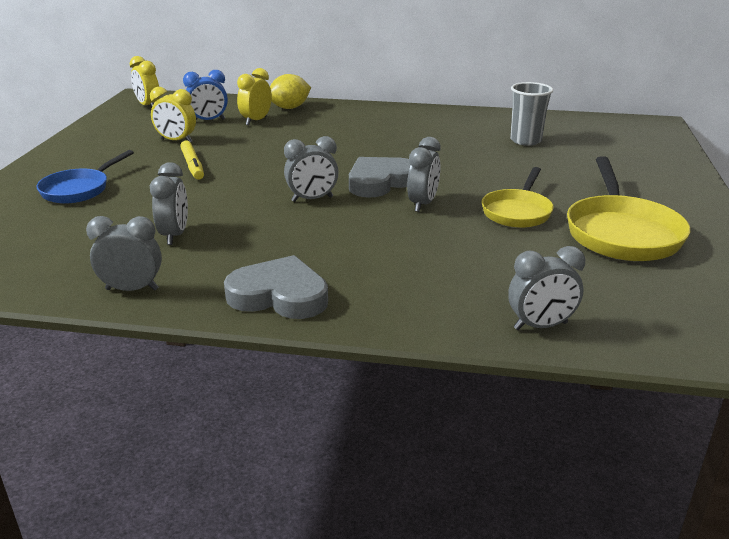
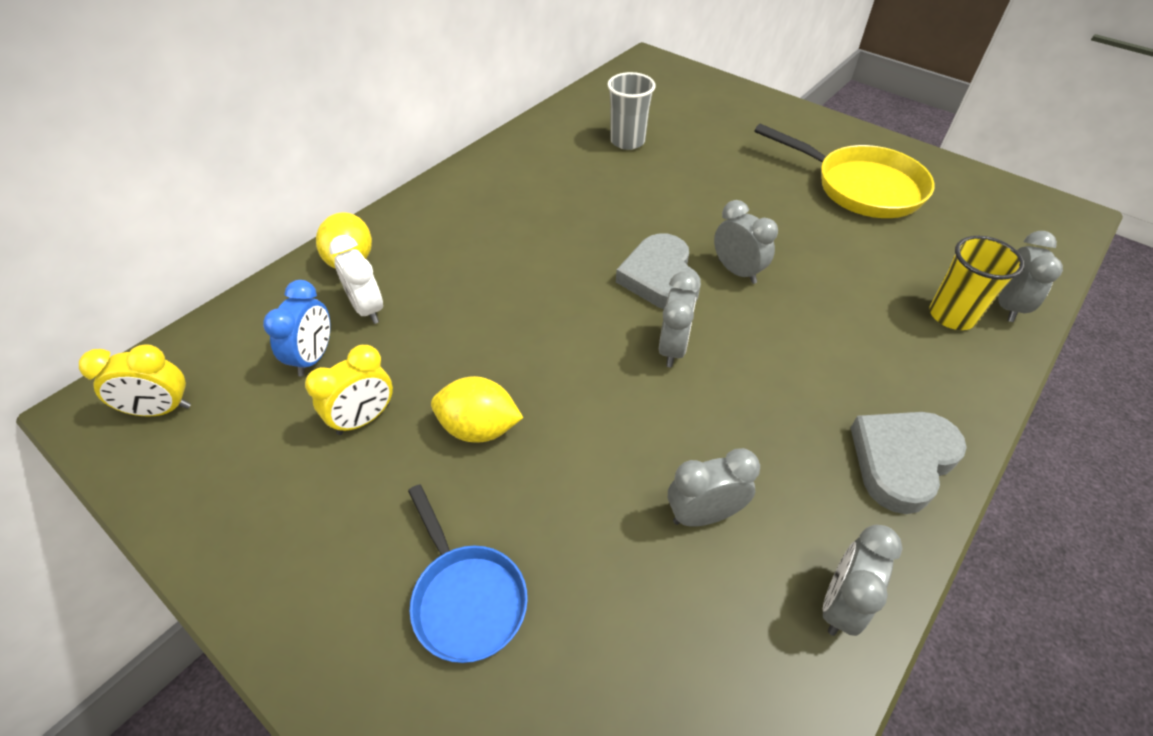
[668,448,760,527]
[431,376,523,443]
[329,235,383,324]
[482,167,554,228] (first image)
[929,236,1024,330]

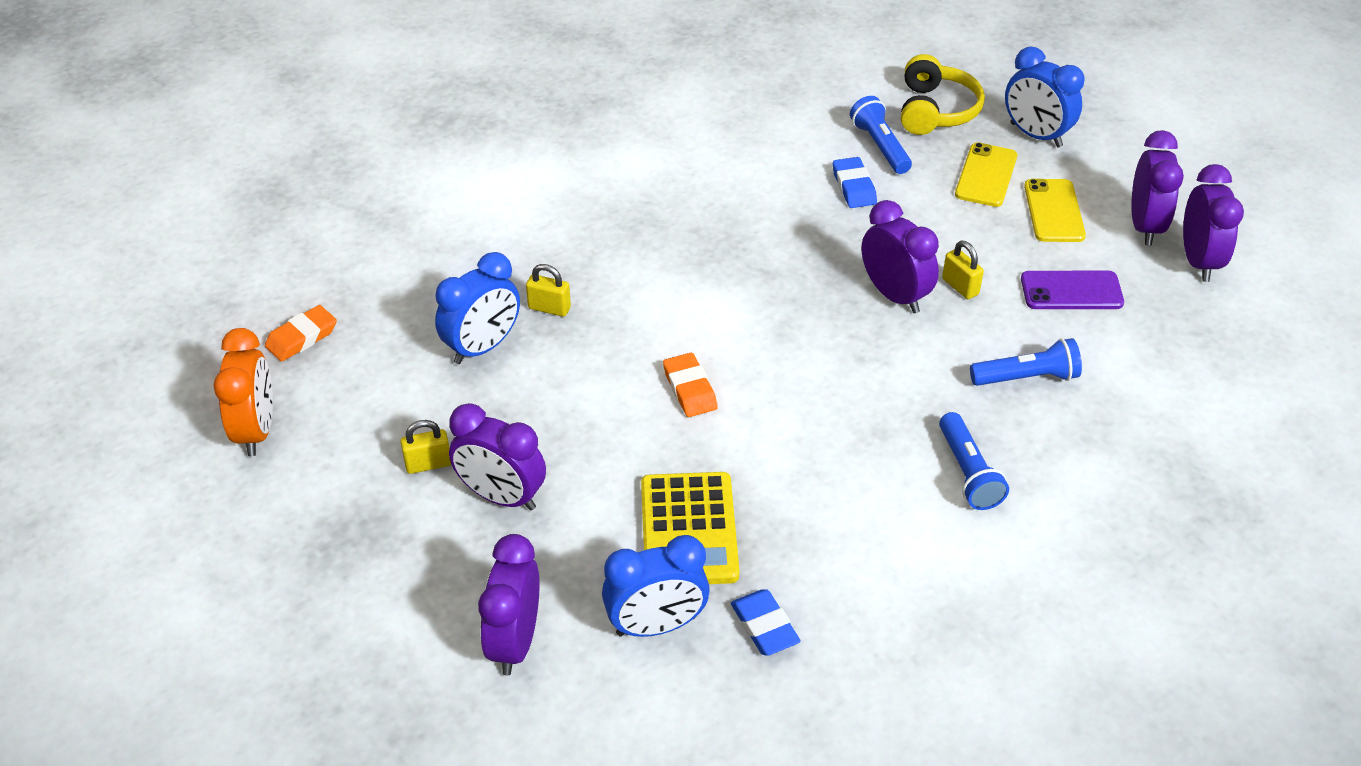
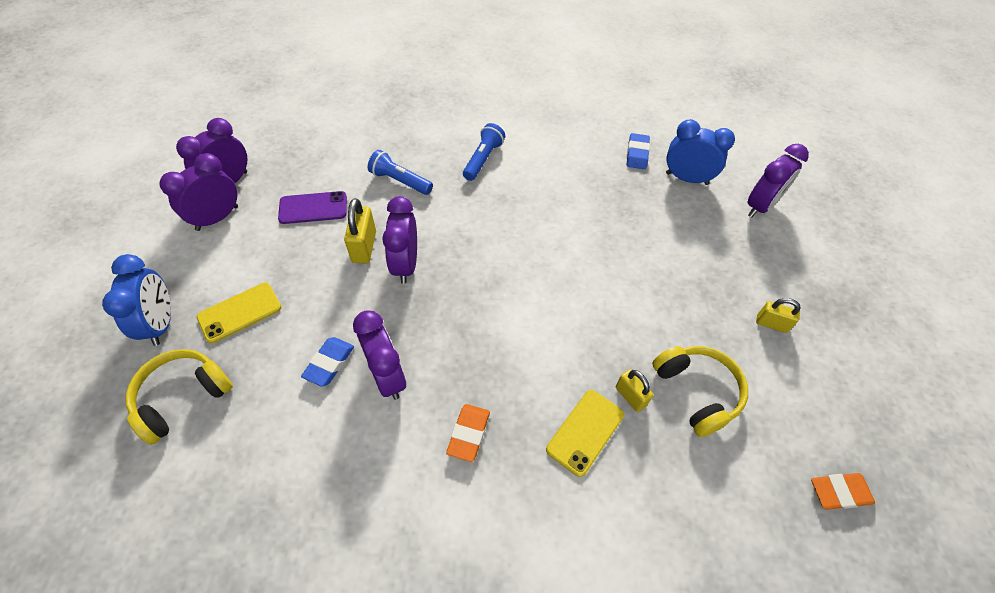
[213,328,273,456] (first image)
[652,346,748,437]
[353,311,406,400]
[641,472,739,584] (first image)
[446,404,490,462]
[850,96,912,174] (first image)
[344,198,376,264]
[278,191,347,224]
[546,390,624,477]

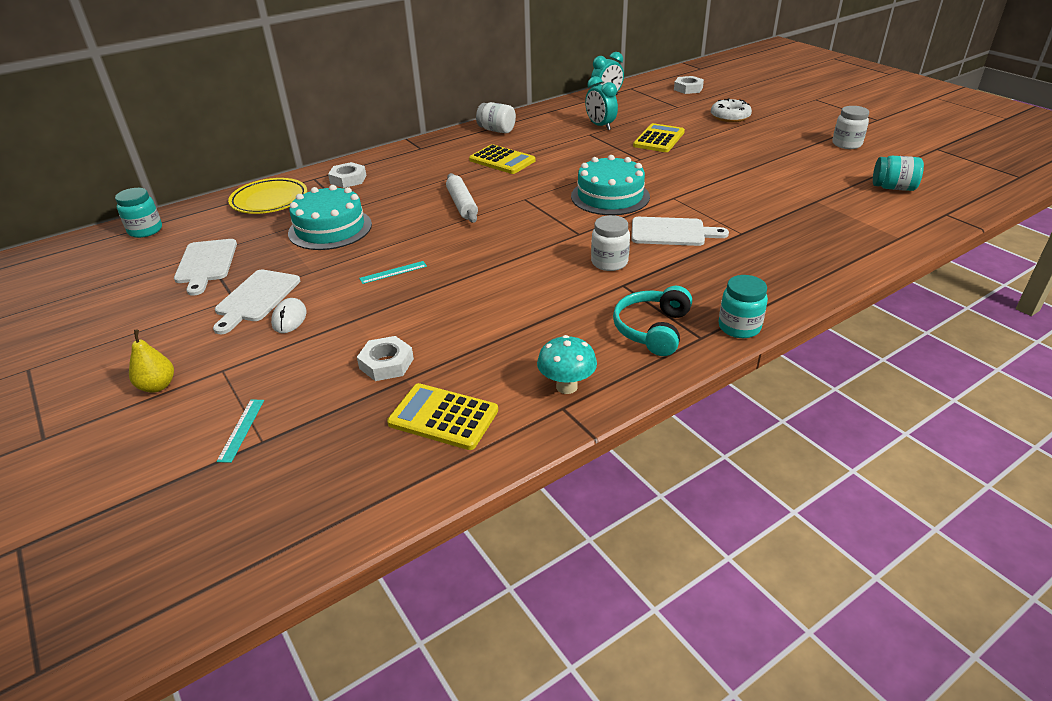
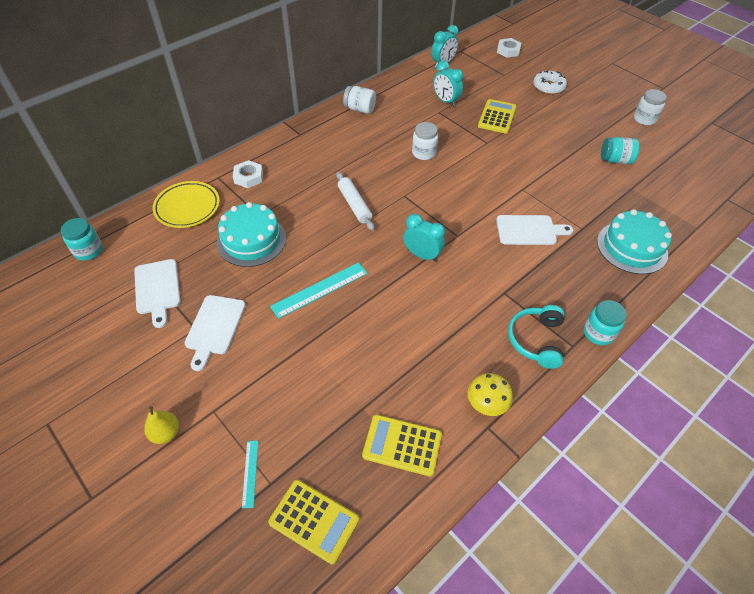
[271,298,307,333] (first image)
[357,336,414,381] (first image)
[270,262,368,319]
[268,480,359,565]
[468,373,513,416]
[597,209,672,274]
[412,122,438,160]
[601,137,640,164]
[403,214,445,262]

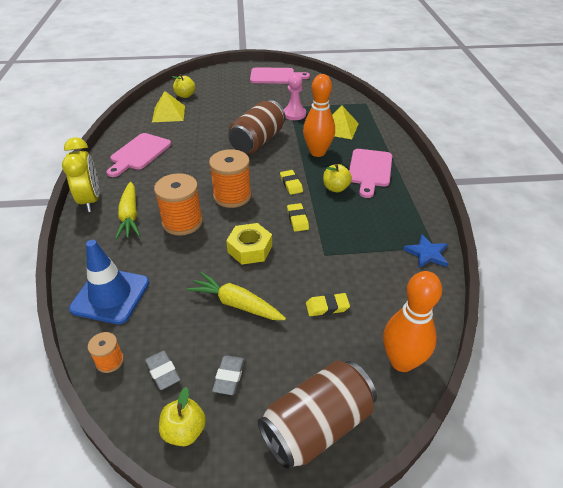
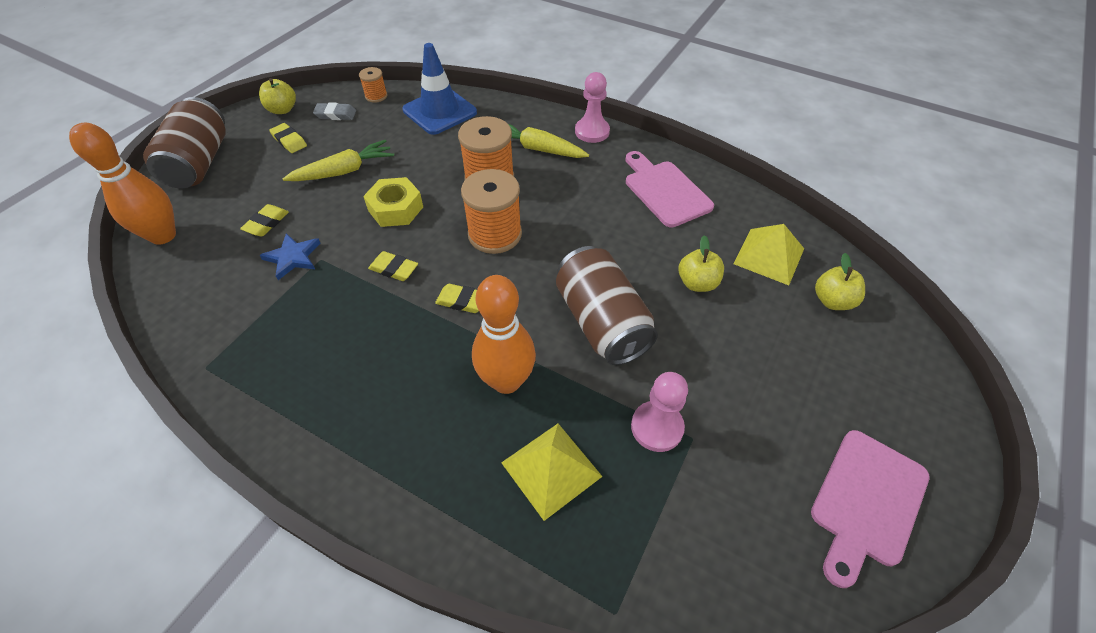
[575,72,610,143]
[269,123,307,153]
[678,235,724,292]
[349,149,392,198] (first image)
[260,233,320,280]

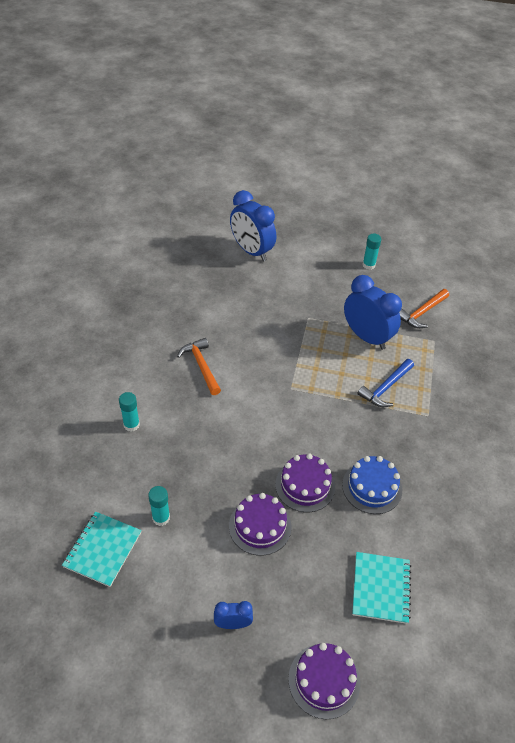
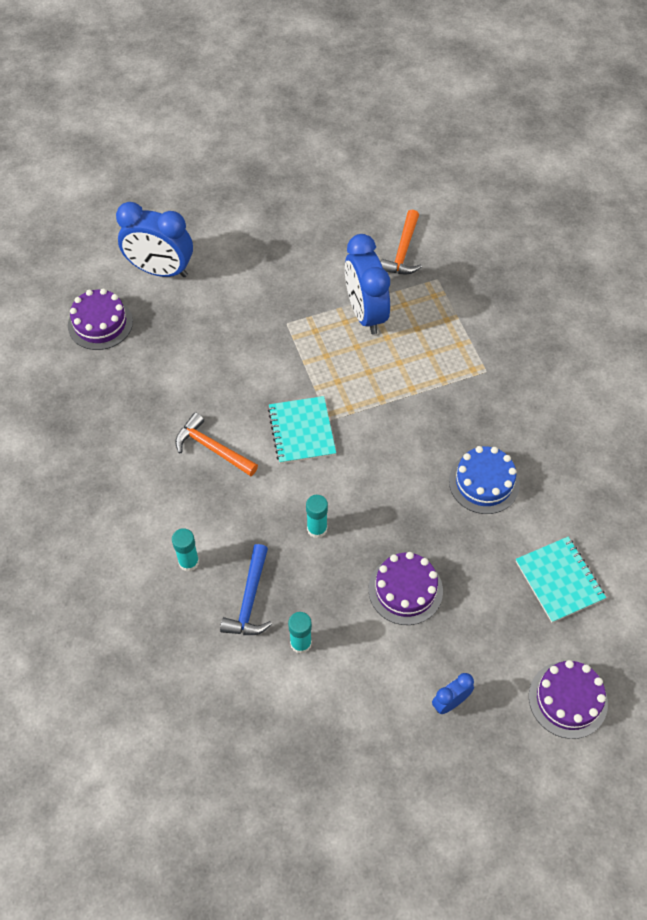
[268,396,336,464]
[68,288,133,350]
[345,234,390,335]
[220,544,272,635]
[306,495,328,538]

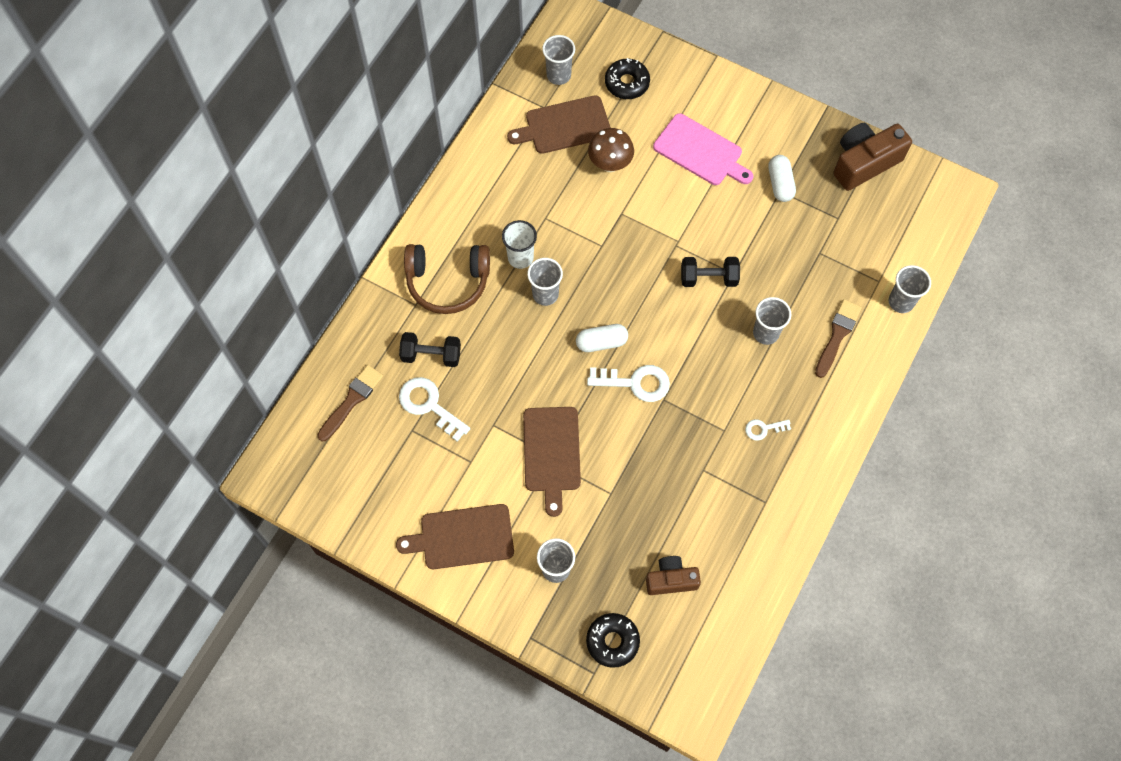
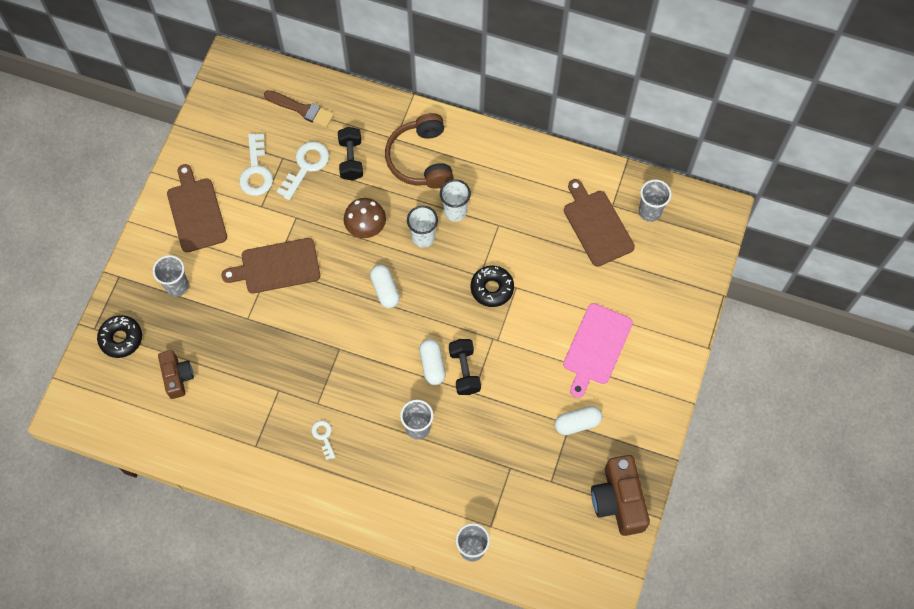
[407,206,438,248]
[239,133,273,196]
[344,198,386,238]
[471,266,514,307]
[815,299,862,378] (first image)
[591,455,650,536]
[419,339,446,385]

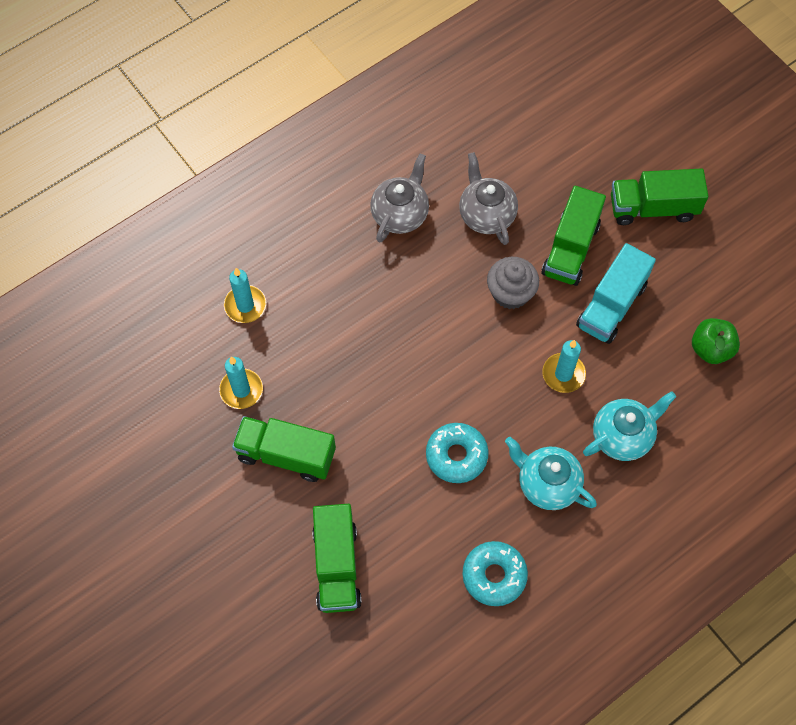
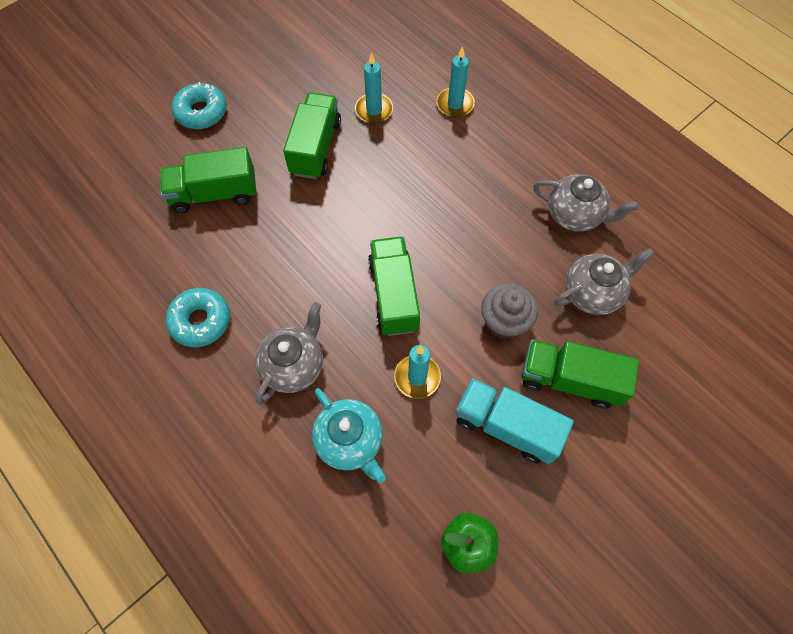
[172,82,227,129]
[255,302,323,405]
[368,236,420,336]

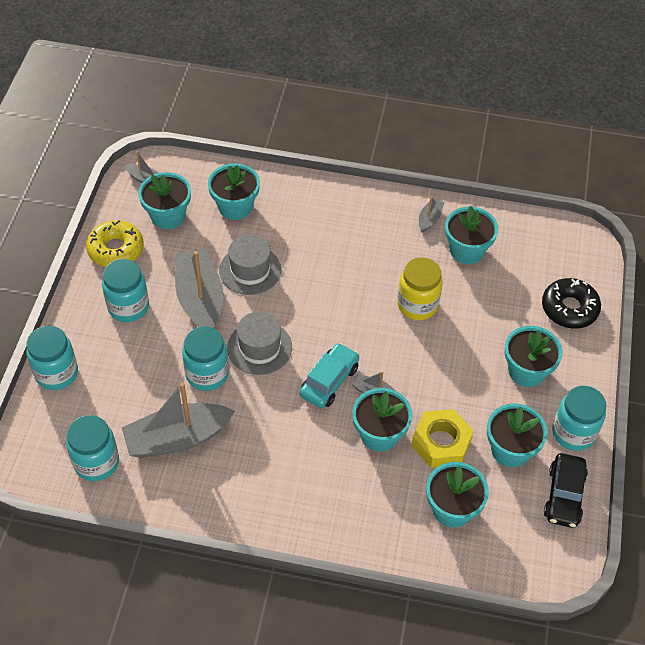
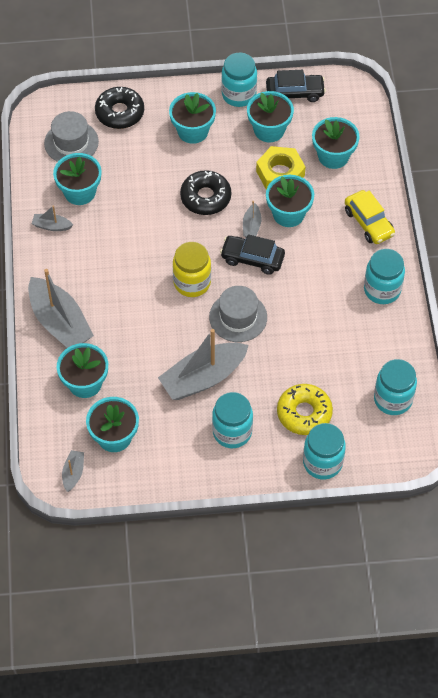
[277,384,333,435]
[28,269,94,348]
[364,249,405,304]
[44,111,99,162]
[220,234,285,275]
[173,242,211,297]
[180,170,231,215]
[345,190,395,244]

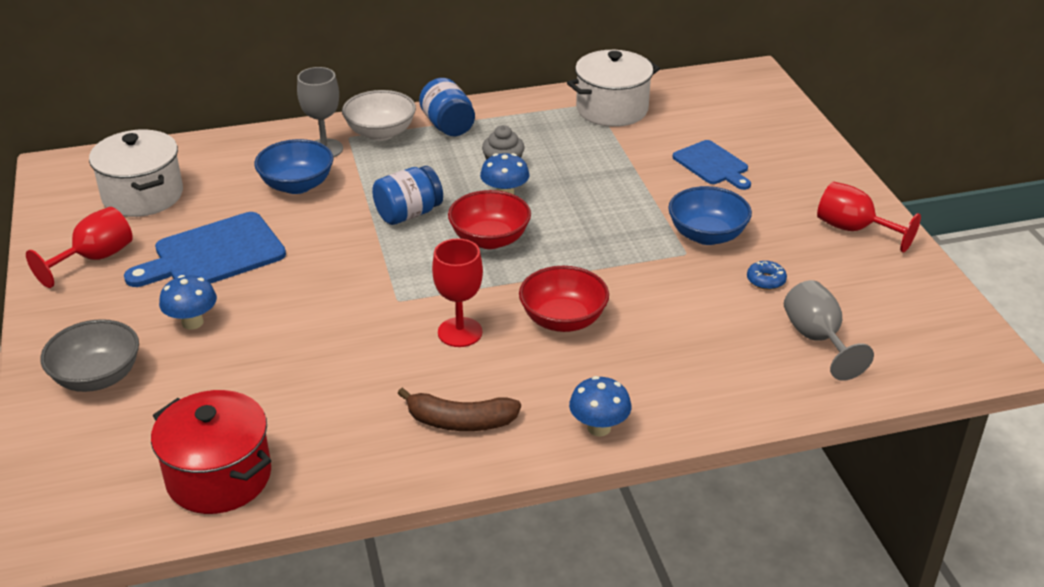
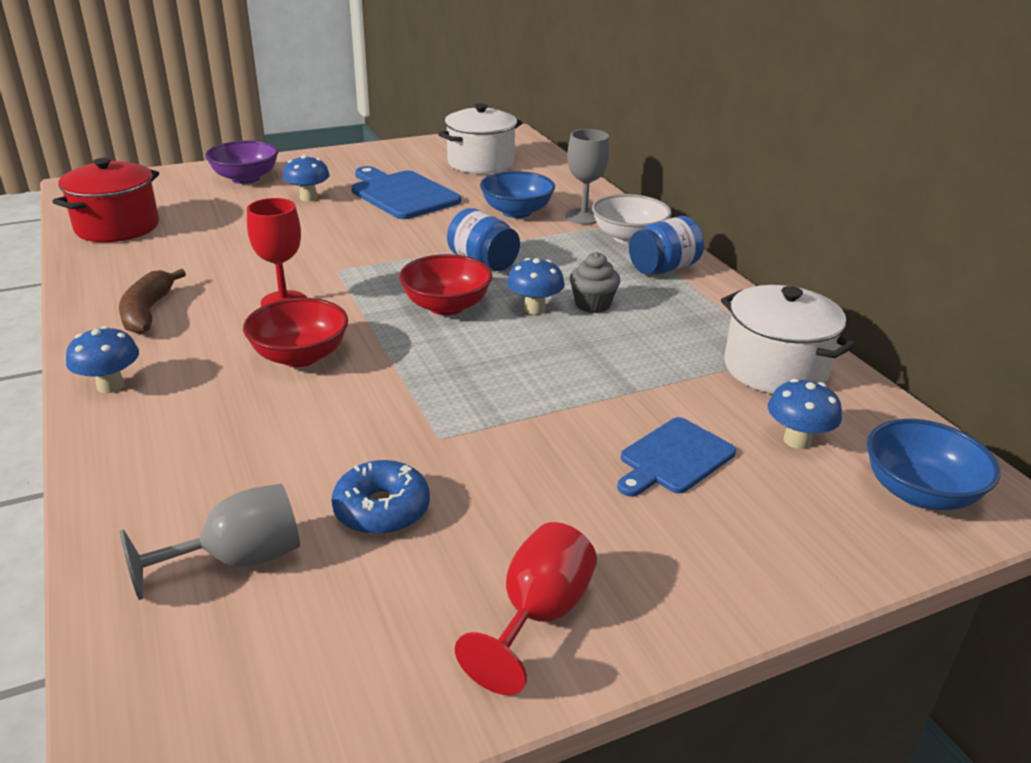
[26,207,133,288] (first image)
[205,141,278,184]
[867,419,1000,510]
[331,460,430,535]
[768,379,842,449]

